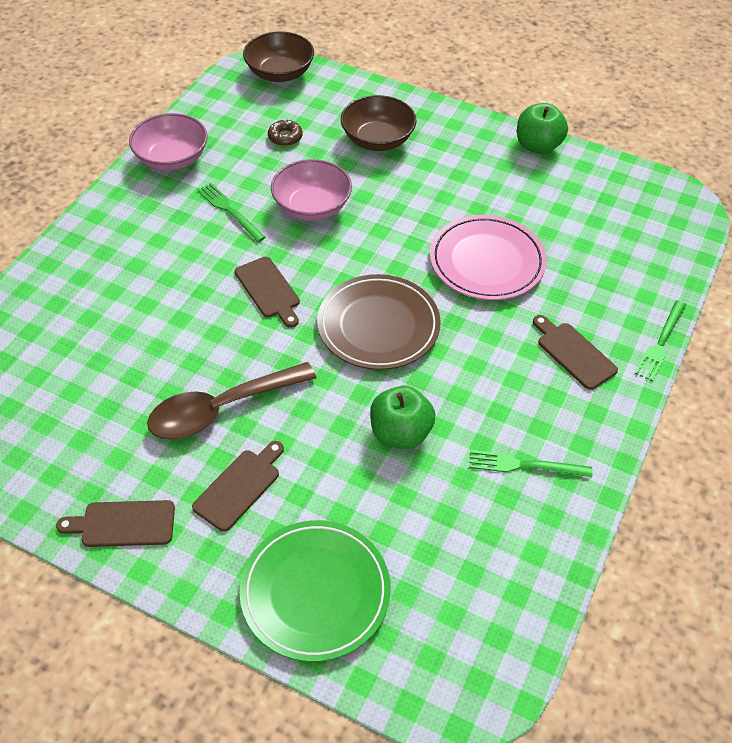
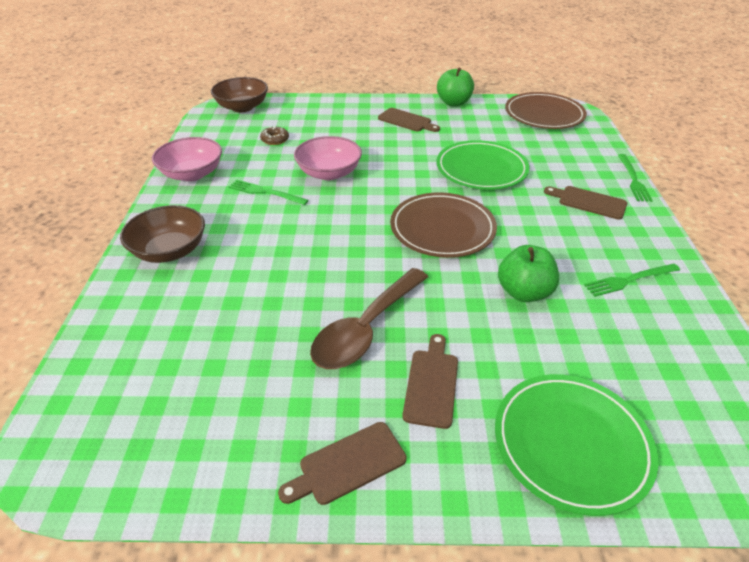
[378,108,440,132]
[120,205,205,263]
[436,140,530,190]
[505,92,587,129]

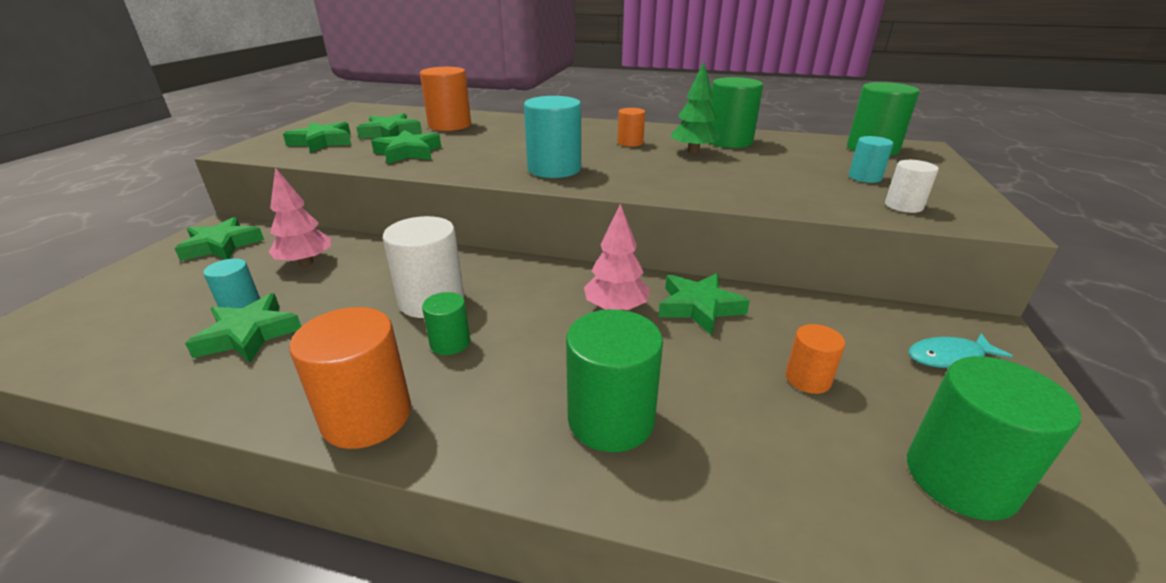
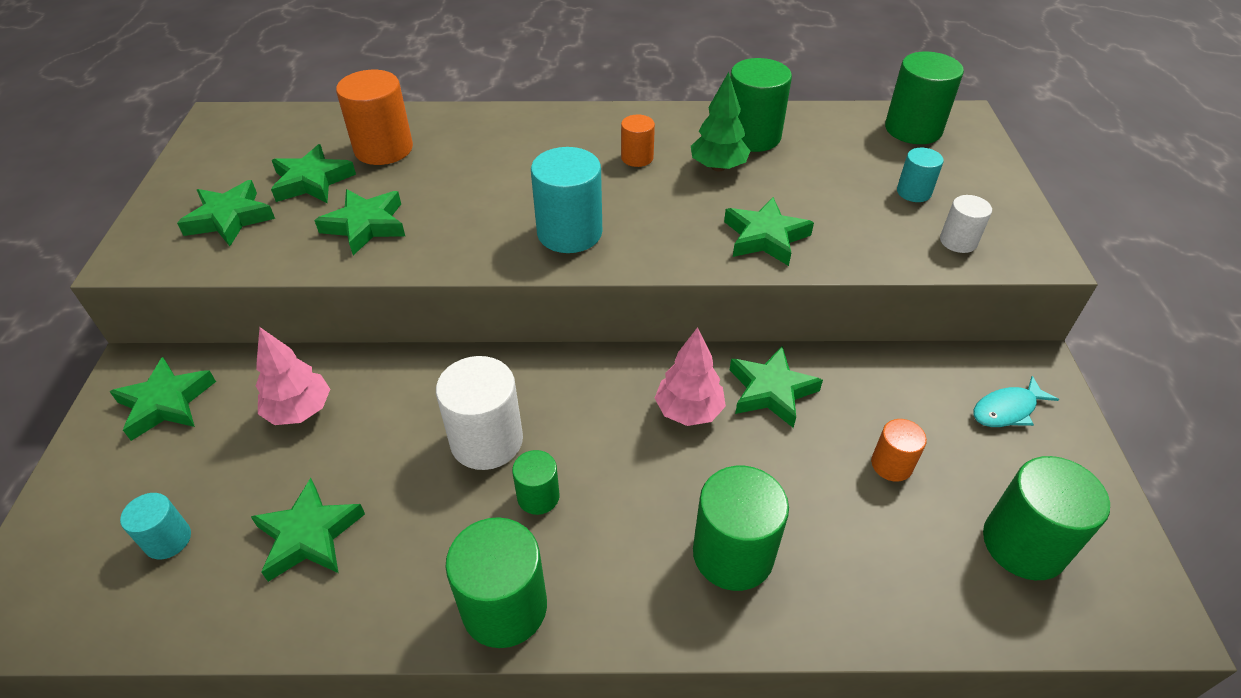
[120,493,191,559]
[445,517,547,648]
[724,197,814,266]

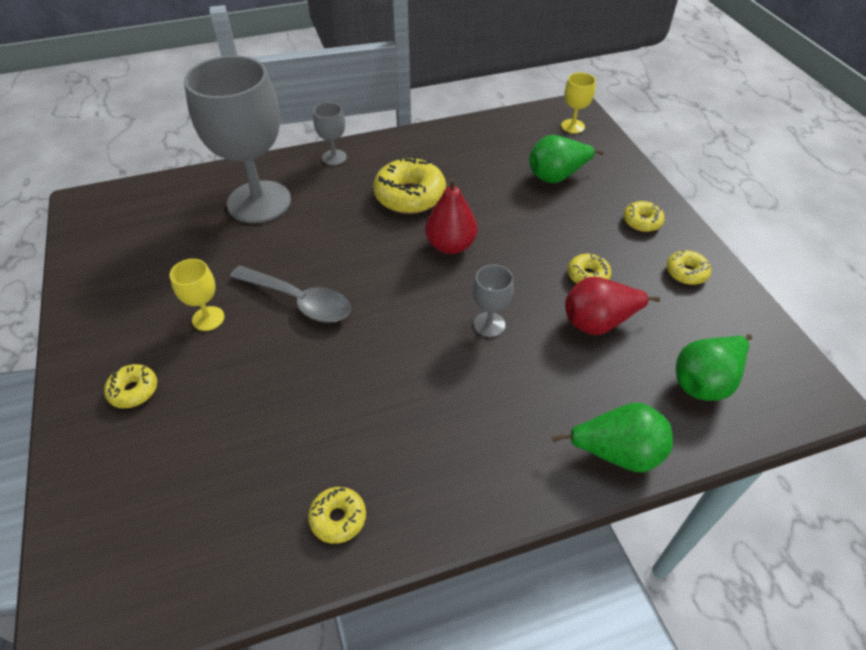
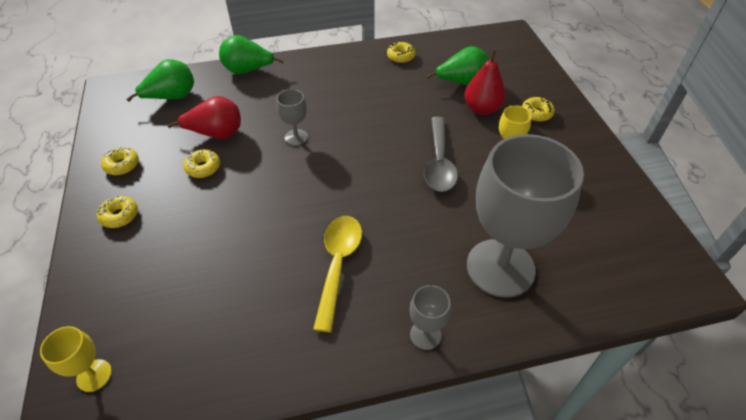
[424,117,458,192]
[313,216,362,332]
[464,50,506,115]
[426,46,490,86]

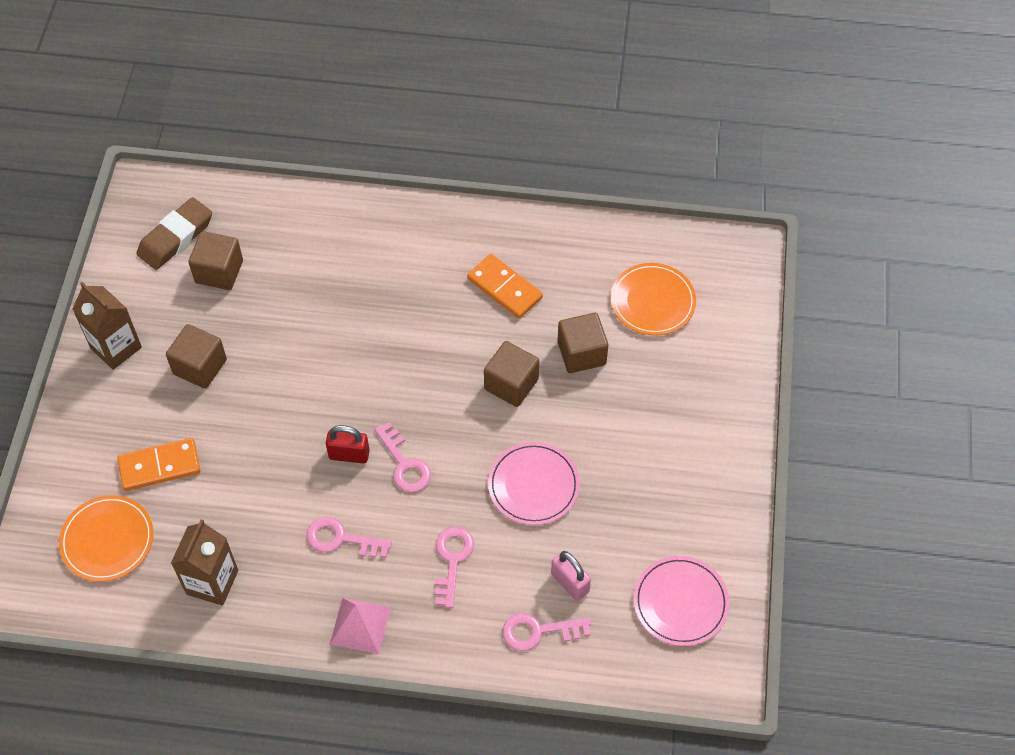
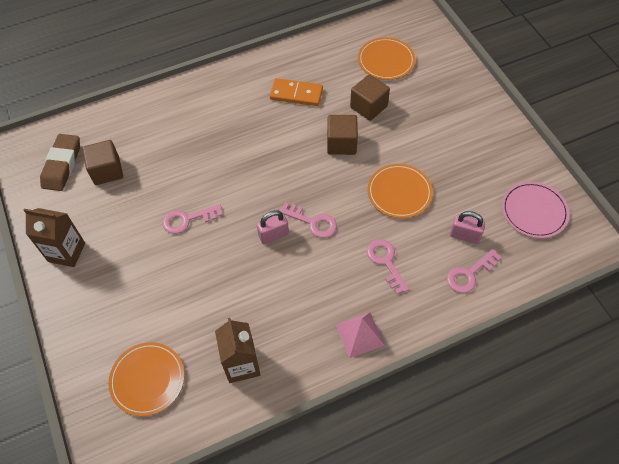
[117,438,200,491] (first image)
[166,324,227,389] (first image)
[162,204,222,234]
[257,210,289,244]
[367,164,433,218]

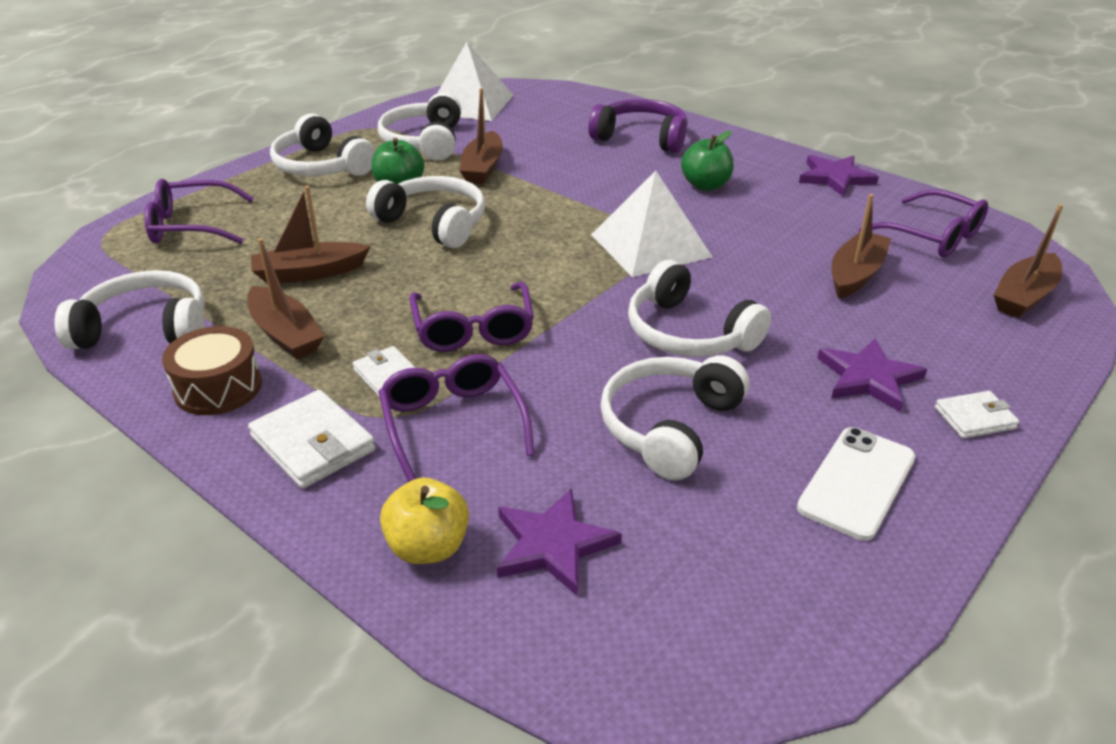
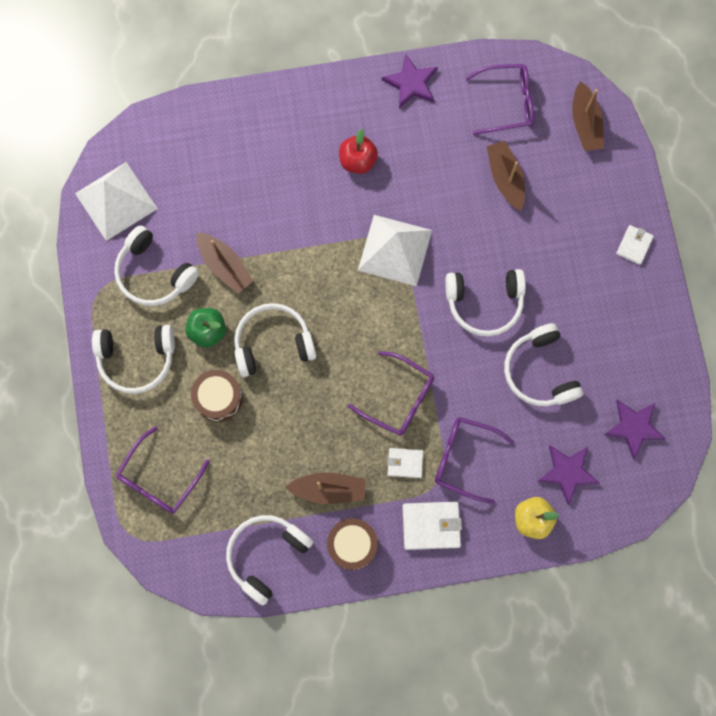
[251,186,371,283] (first image)
[588,99,688,153] (first image)
[339,129,378,174]
[797,427,916,541] (first image)
[604,400,666,459]
[191,370,243,422]

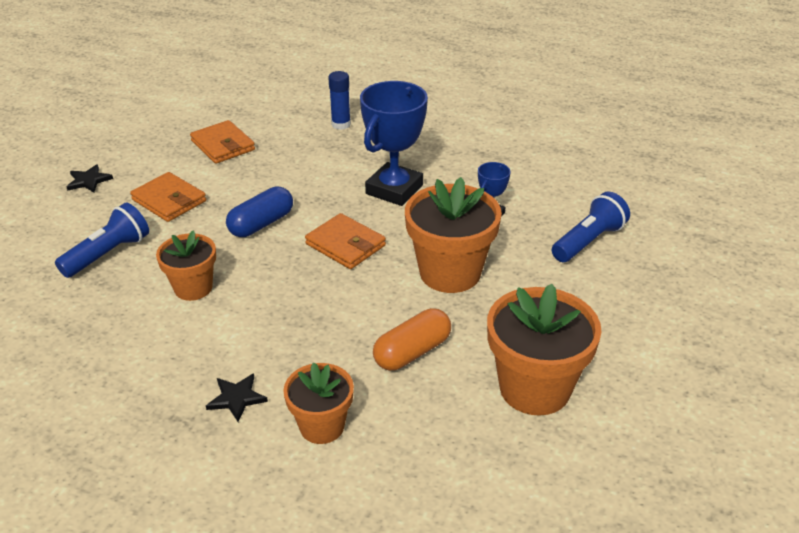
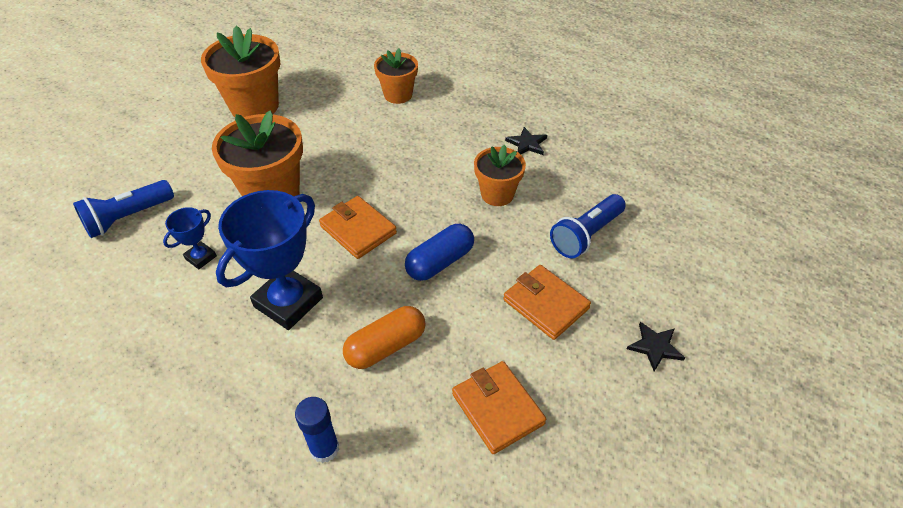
[505,127,547,155]
[343,306,426,369]

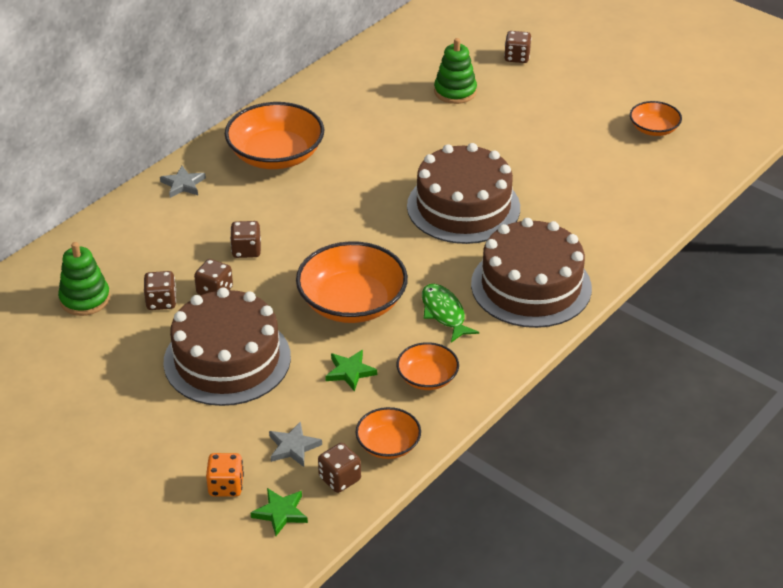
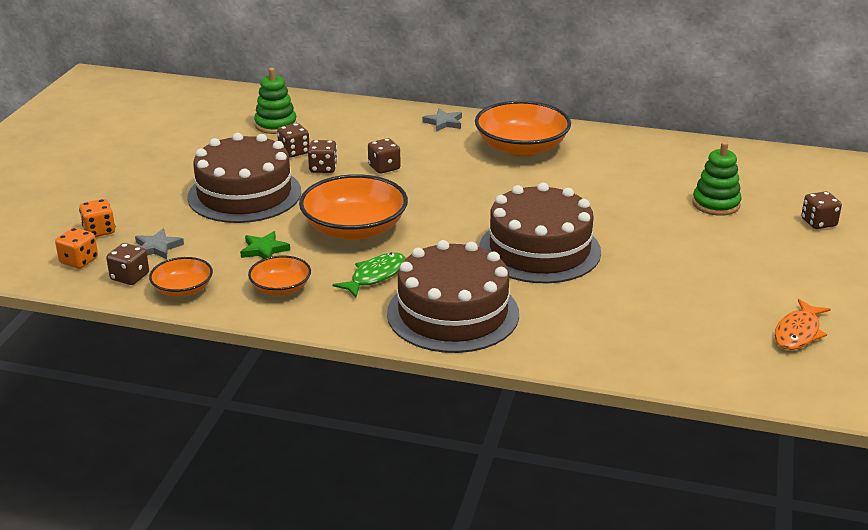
[55,228,98,269]
[774,299,831,350]

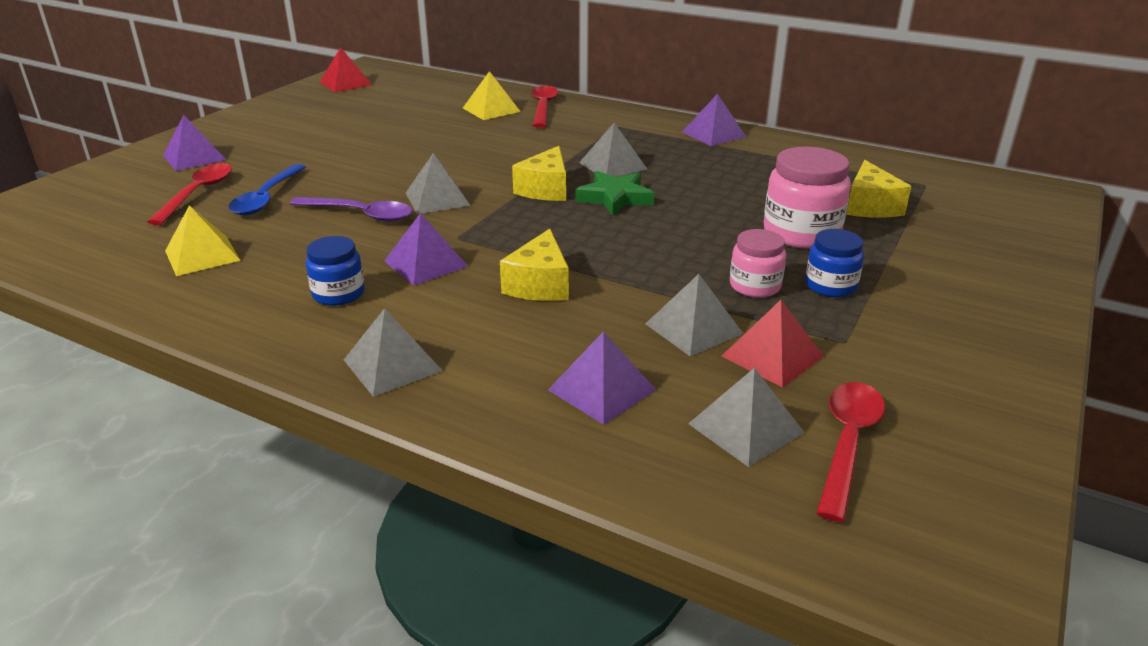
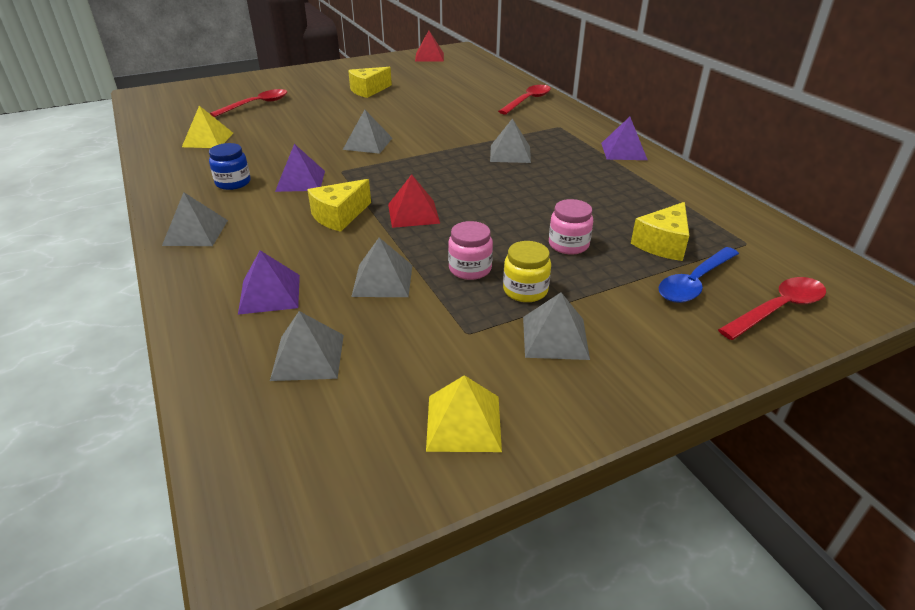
[163,115,226,171] (first image)
[658,247,739,303]
[290,197,412,222] (first image)
[426,375,502,452]
[348,67,392,98]
[576,171,654,216] (first image)
[388,174,440,228]
[549,199,593,255]
[503,241,551,302]
[718,277,826,340]
[523,292,590,360]

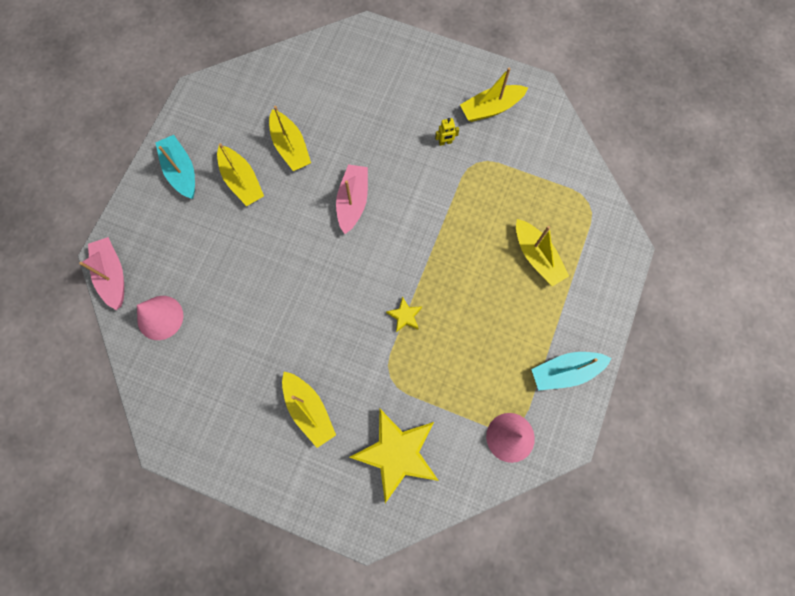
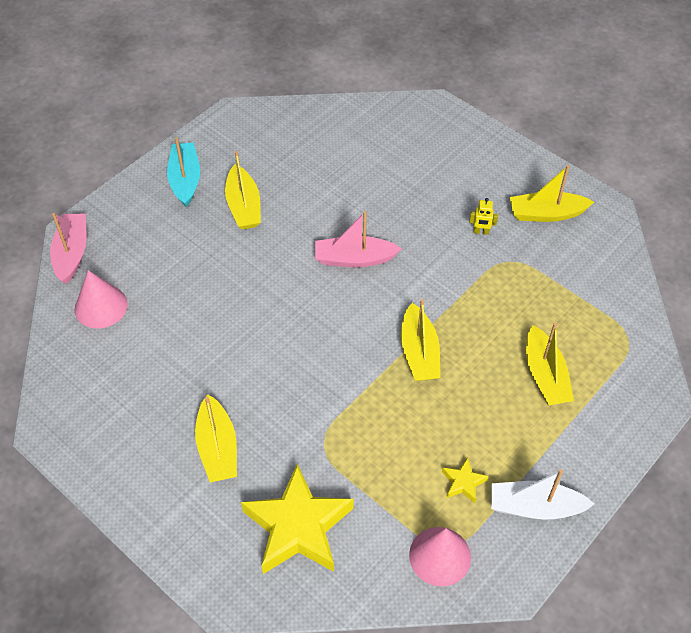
[401,299,440,381]
[315,211,402,267]
[442,457,489,503]
[491,469,594,520]

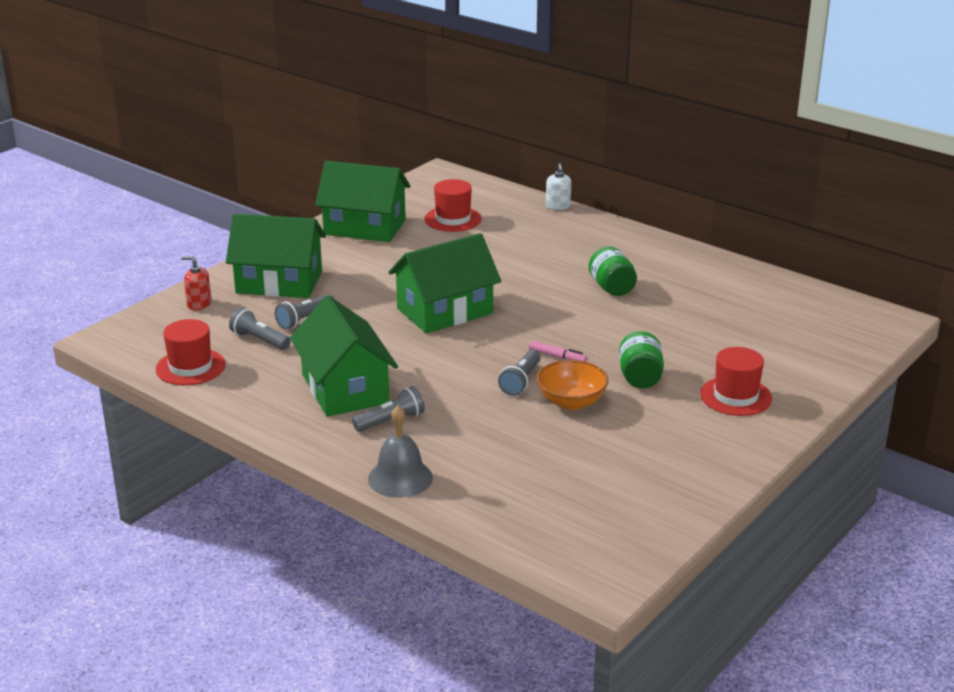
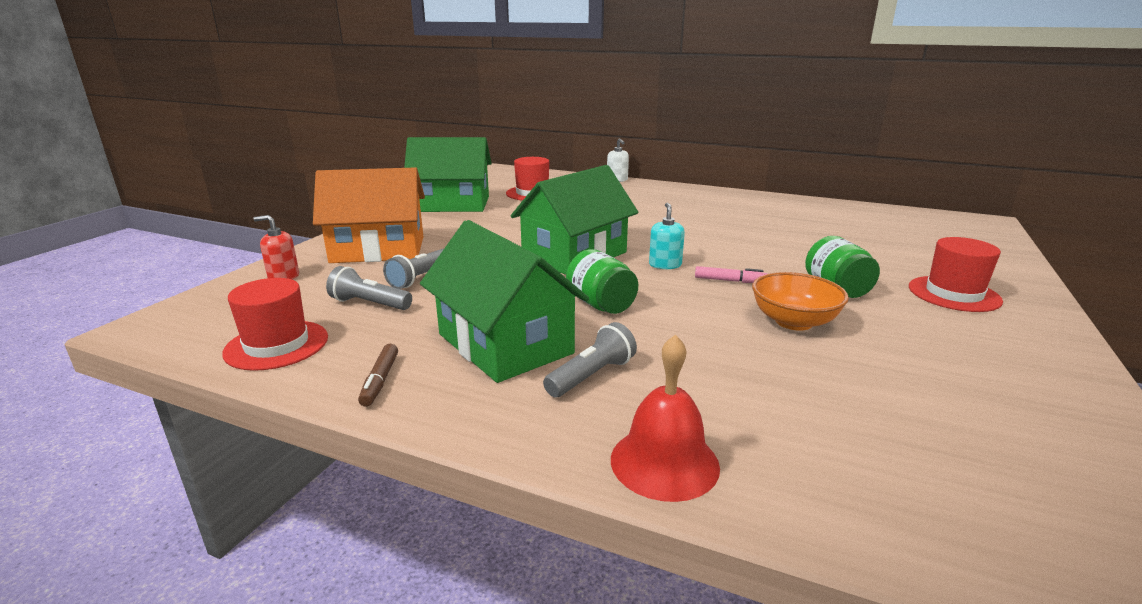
[313,167,425,263]
[611,334,720,502]
[498,350,540,396] (first image)
[566,249,638,314]
[358,344,398,407]
[649,203,685,269]

